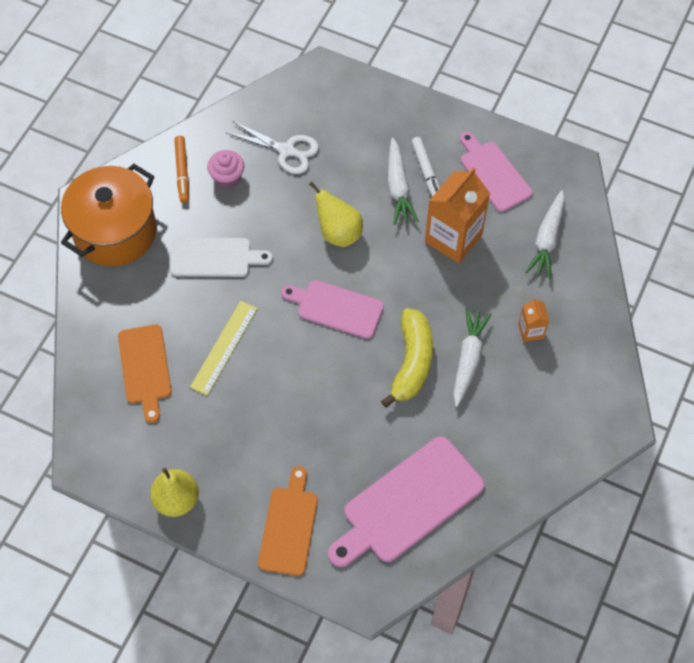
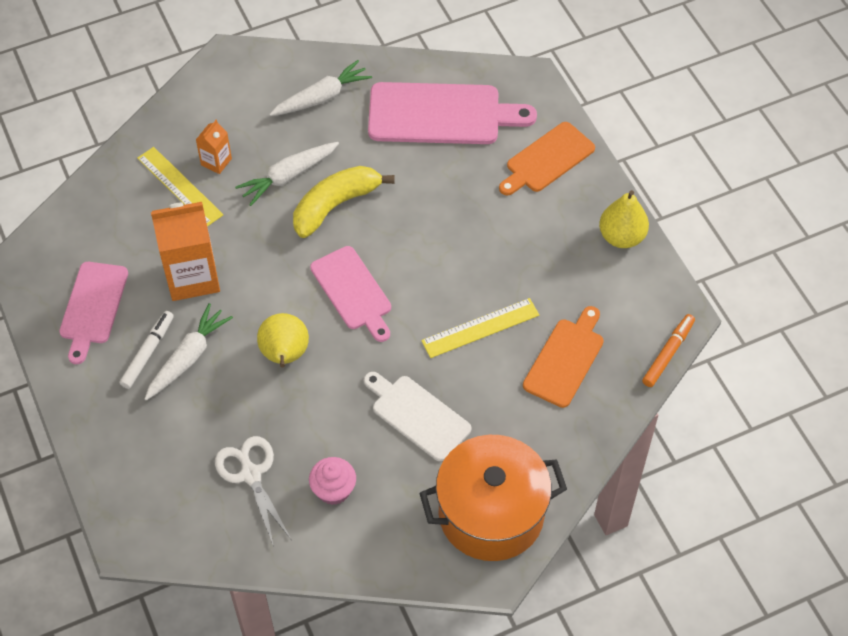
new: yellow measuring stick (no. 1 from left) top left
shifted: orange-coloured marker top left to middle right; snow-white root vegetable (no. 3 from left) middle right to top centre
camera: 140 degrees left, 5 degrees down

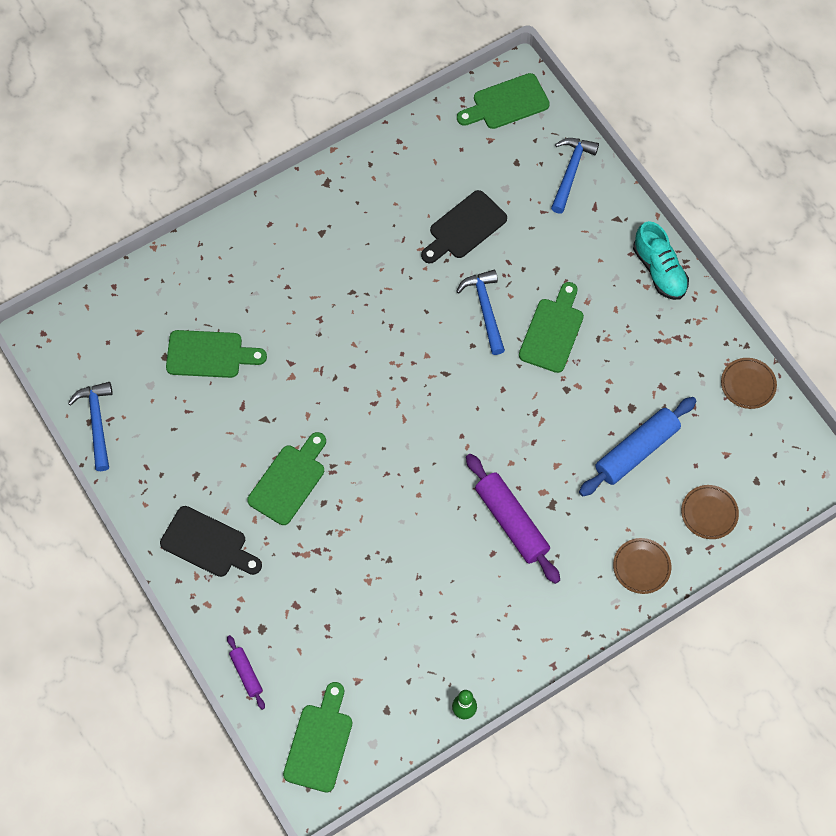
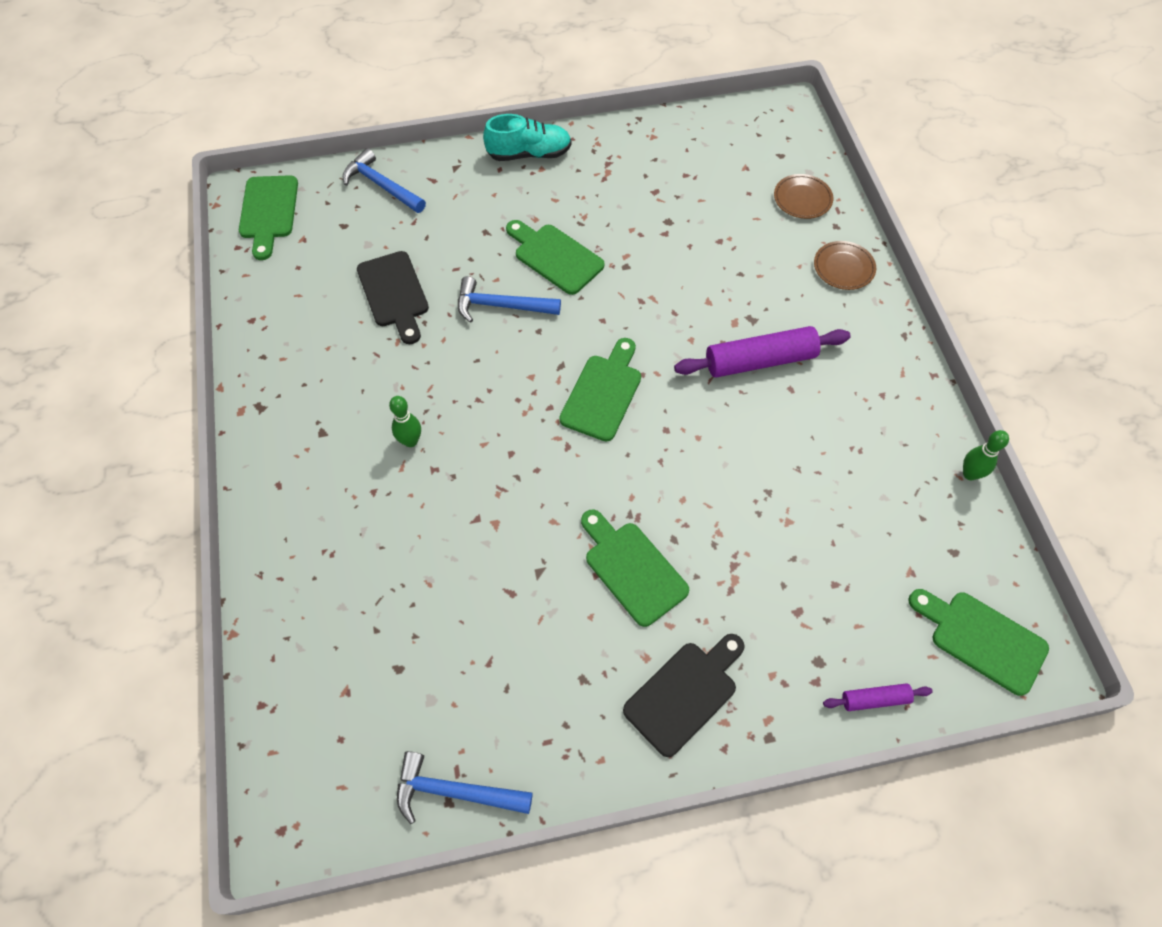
gone: cobalt pastry roller middle right; russet plate (no. 3 from left) middle right
new: green tenpin (no. 1 from left) centre
shifted: green chopping board (no. 1 from left in the first image) middle left to green chopping board (no. 3 from left) centre
camera: 70 degrees left, 5 degrees down

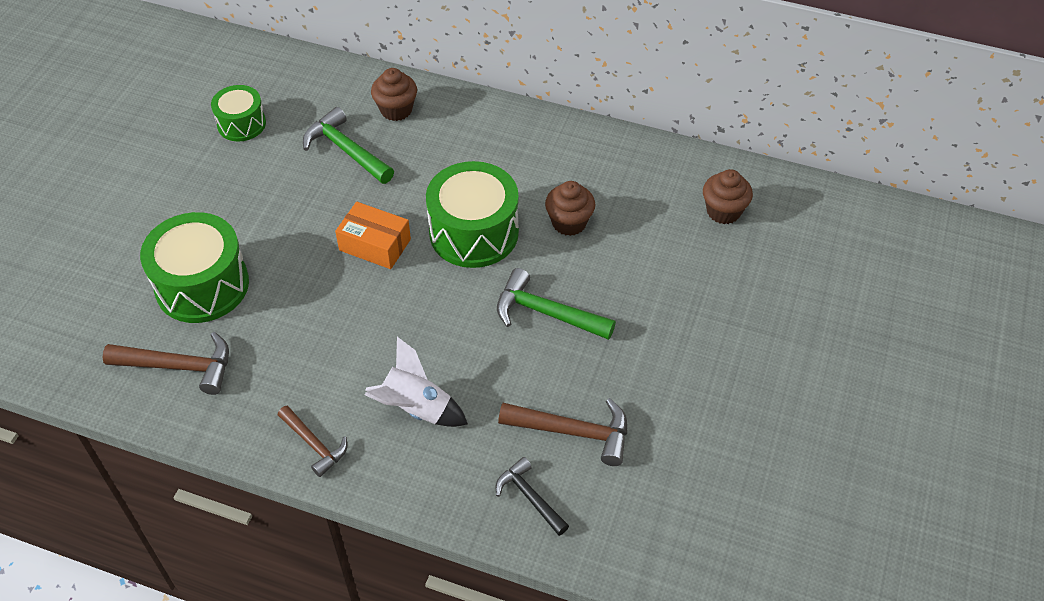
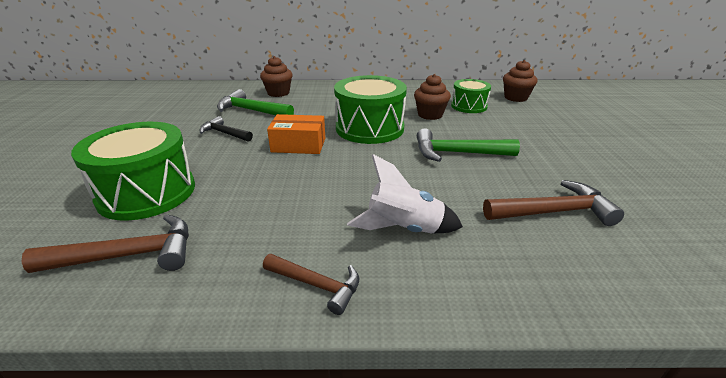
shifted: green drum (no. 2 from left in the first image) top left to green drum (no. 3 from left) top centre; jet-black claw hammer bottom centre to middle left
camera: 20 degrees left, 20 degrees down

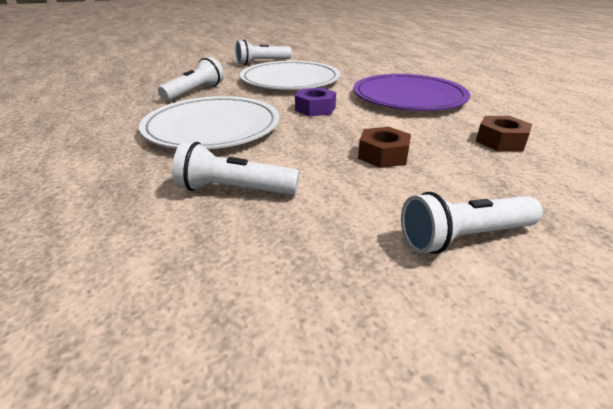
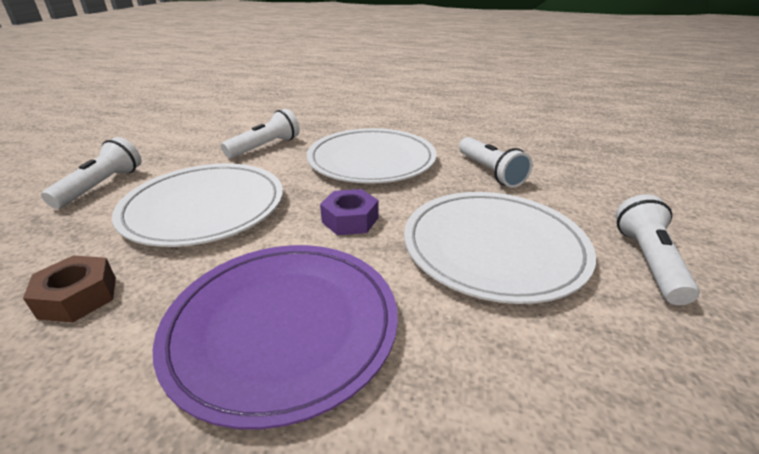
swapped: russet nut (no. 1 from left) centre to snow-white plate (no. 1 from left) middle left
camera: 125 degrees right, 0 degrees up

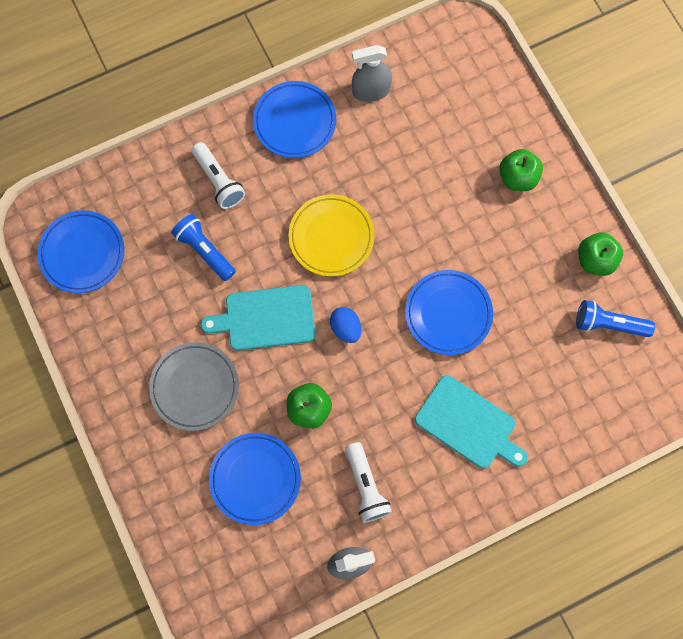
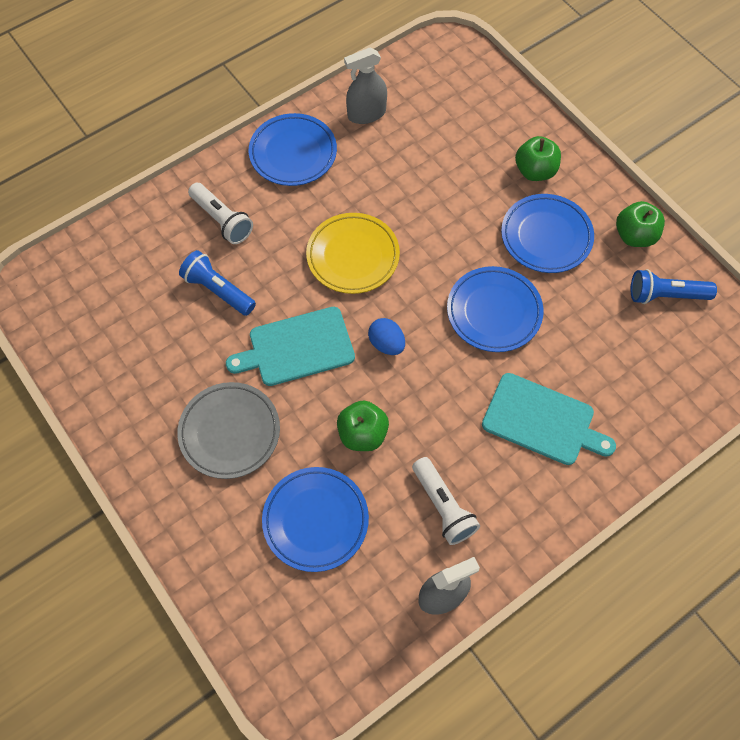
shifted: cobalt plate (no. 1 from left in the first image) middle left to cobalt plate (no. 4 from left) top right
camera: 10 degrees left, 10 degrees down

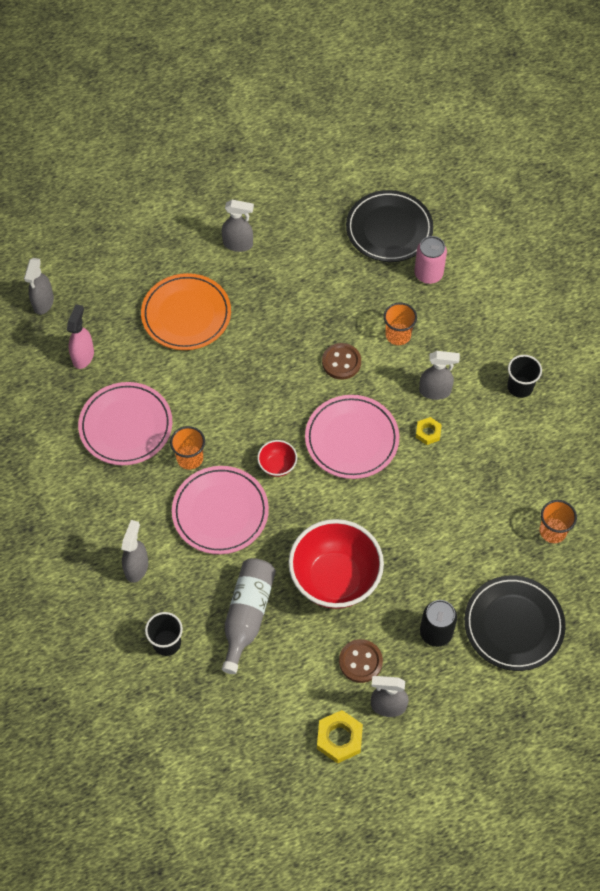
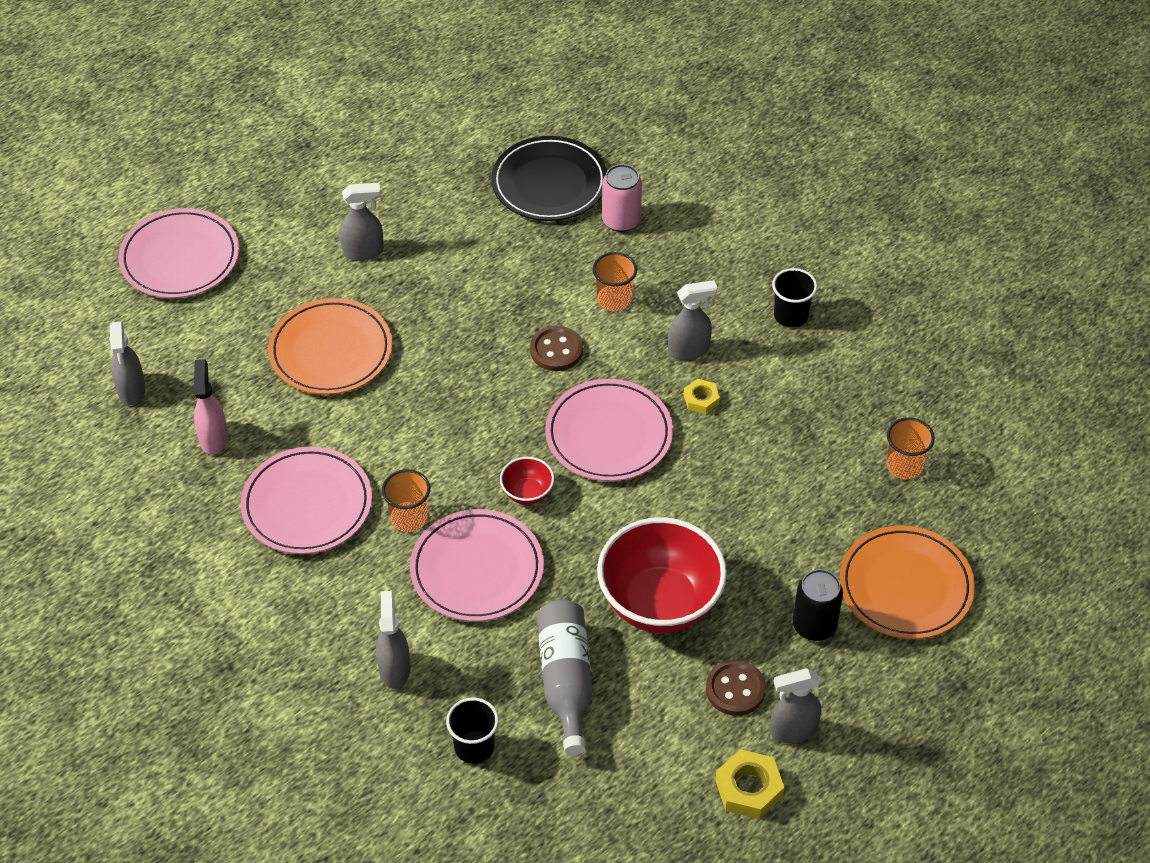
new: rosy plate (no. 1 from left) top left
repainted: jet-black plate (no. 2 from left) bottom right to orange-coloured plate (no. 2 from left) bottom right
camera: 20 degrees left, 10 degrees down

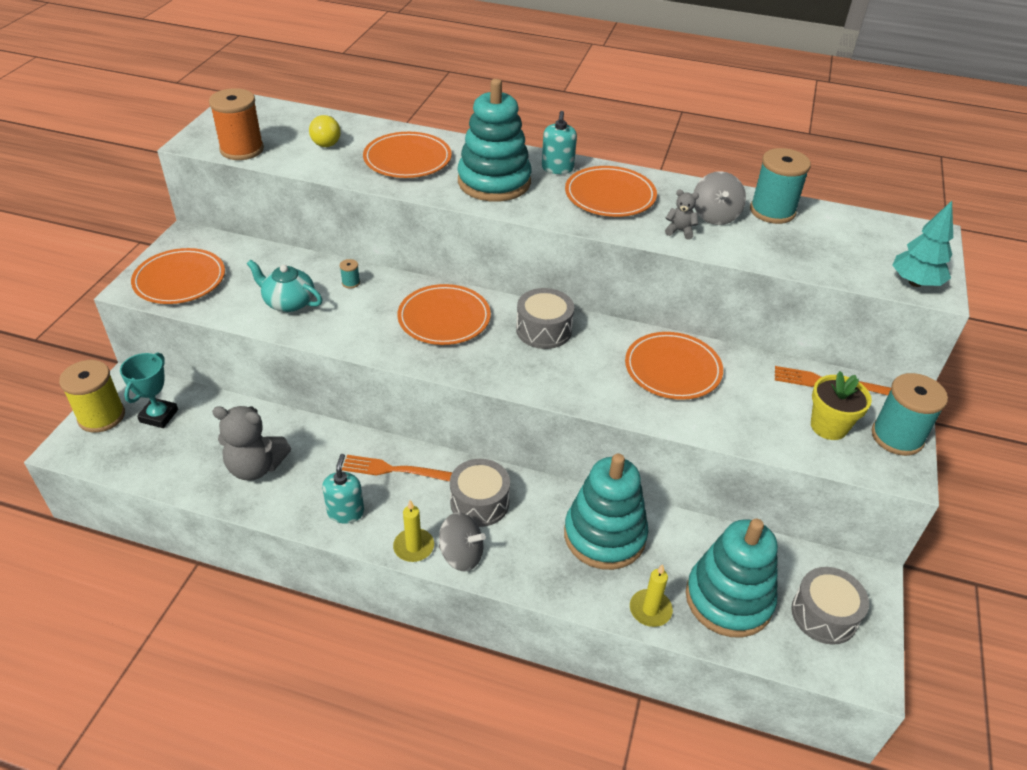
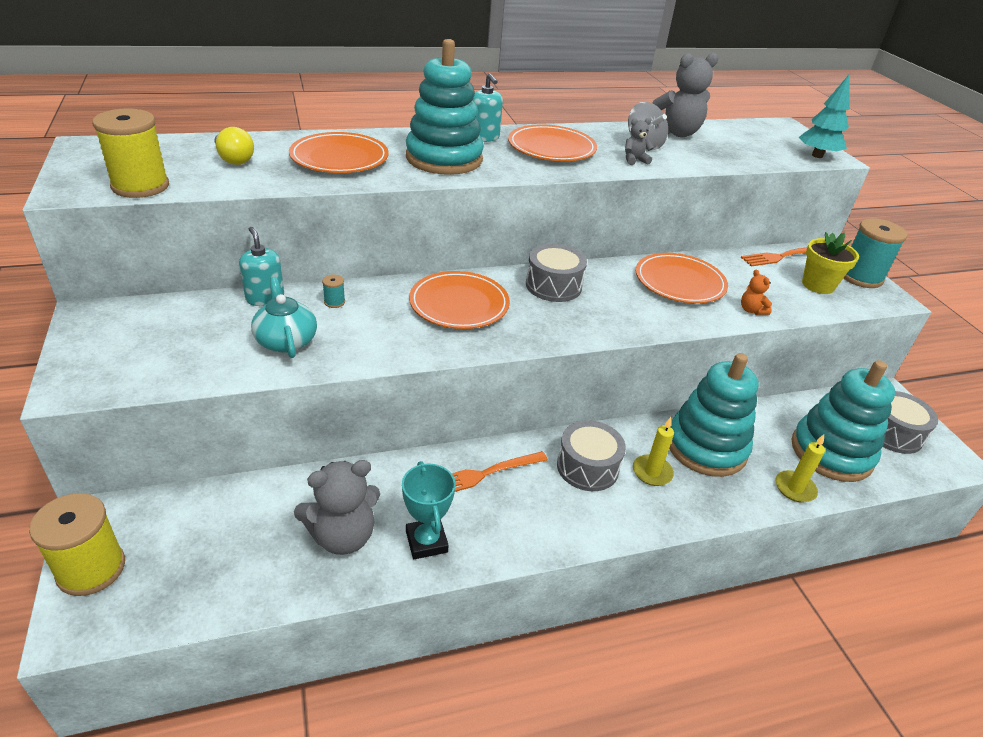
gone: orange-coloured plate (no. 1 from left) middle left; gray toy top (no. 1 from left) bottom centre
new: orange-coloured stuffed bear middle right
shifted: teal prize cup middle left to bottom centre; teal soap pump (no. 1 from left) centre to middle left; yellow pillar candle (no. 1 from left) bottom centre to centre
swapped: teal reel of thread (no. 2 from left) top right to gray stuffed bear (no. 3 from left) top right
repainted: orange-coloured reel of thread top left to yellow reel of thread (no. 2 from left) top left
rotated: teal china teapot middle left = middle left 75 degrees clockwise
camera: 35 degrees left, 5 degrees down

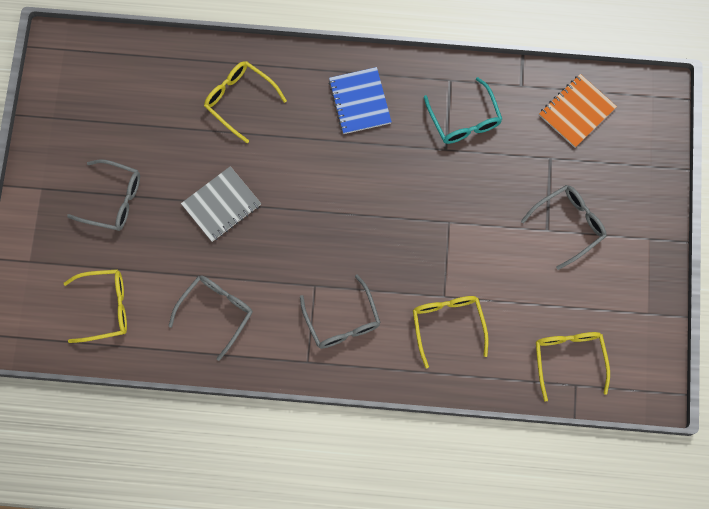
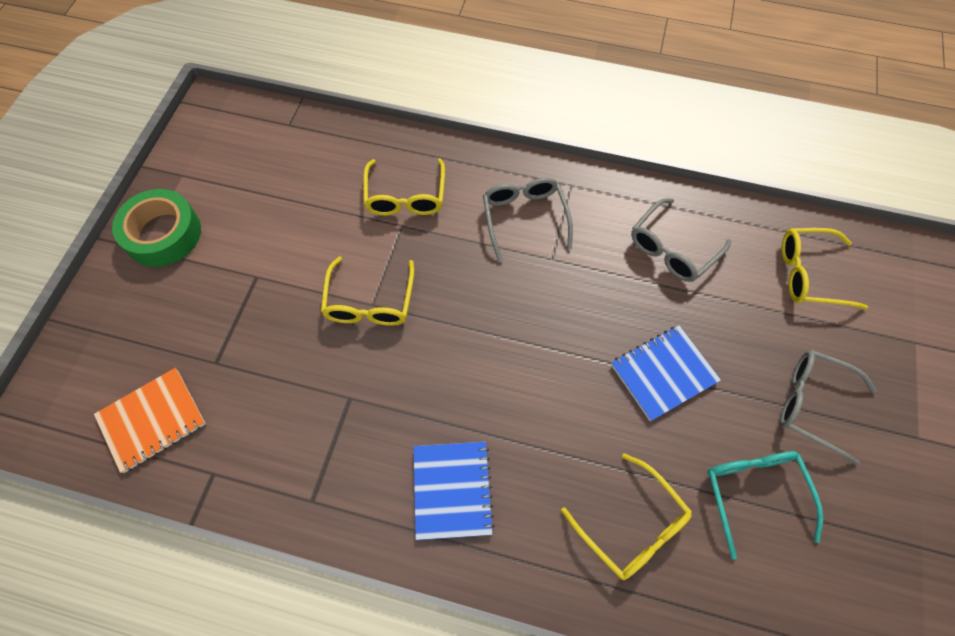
gone: gray glasses (no. 4 from left) middle right
new: green sticky tape middle left
shifted: teal glasses top centre to bottom right; yellow glasses (no. 4 from left in the first image) bottom right to yellow glasses (no. 1 from left) centre
repainted: gray notebook middle left to cobalt notebook (no. 2 from left) middle right
camera: 170 degrees left, 10 degrees down

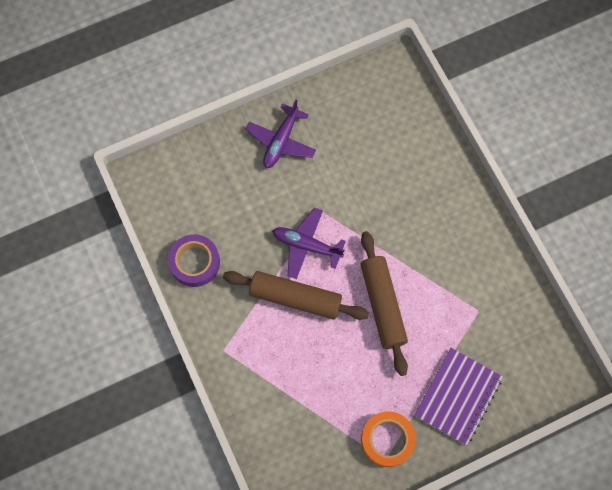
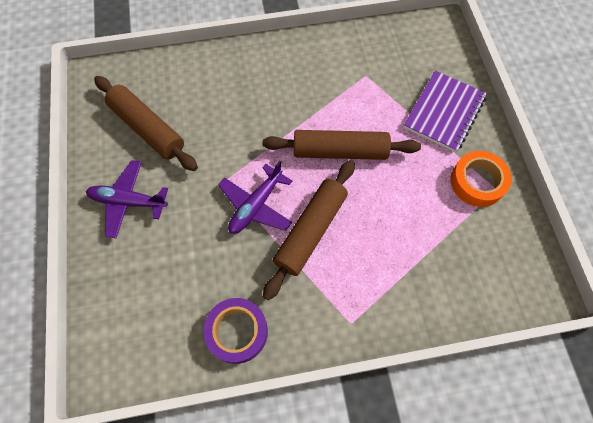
new: russet pastry roller (no. 1 from left) top left
rotated: violet plane (no. 1 from left) top centre = middle left 150 degrees clockwise; violet notebook bottom right = top right 75 degrees clockwise
camera: 75 degrees left, 5 degrees down

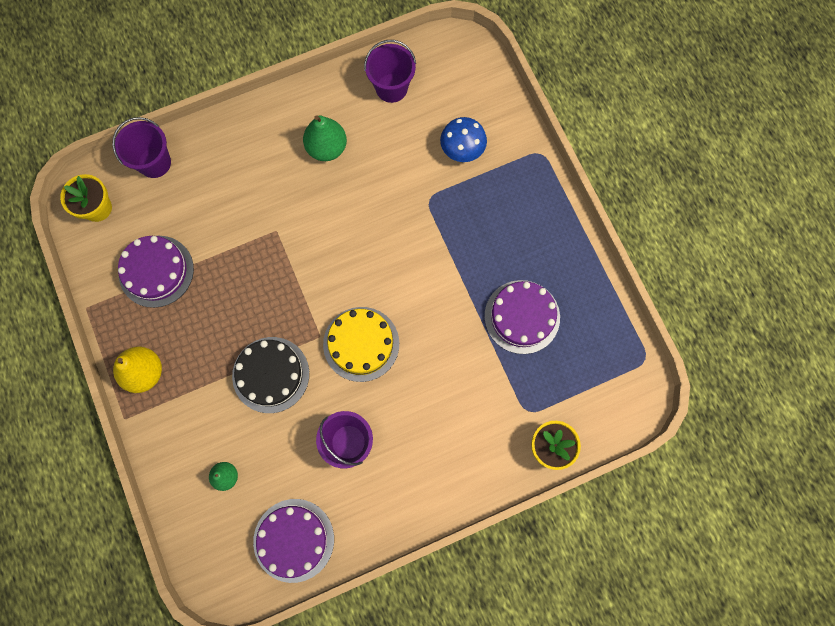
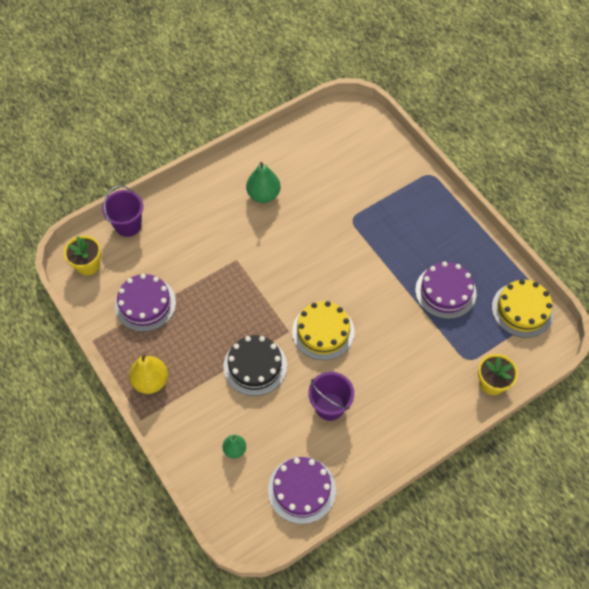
gone: violet bucket (no. 3 from left) top centre; cobalt mushroom top centre
new: yellow gateau (no. 2 from left) middle right
camera: 10 degrees left, 15 degrees down

